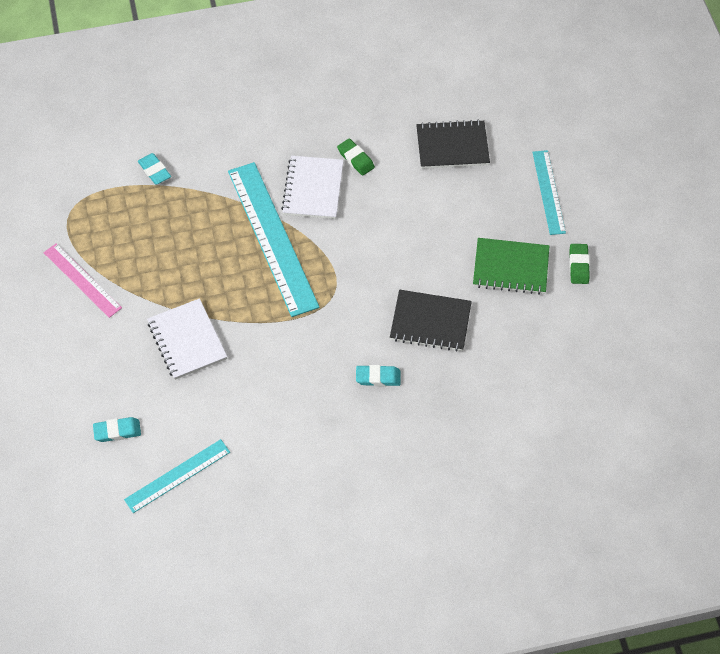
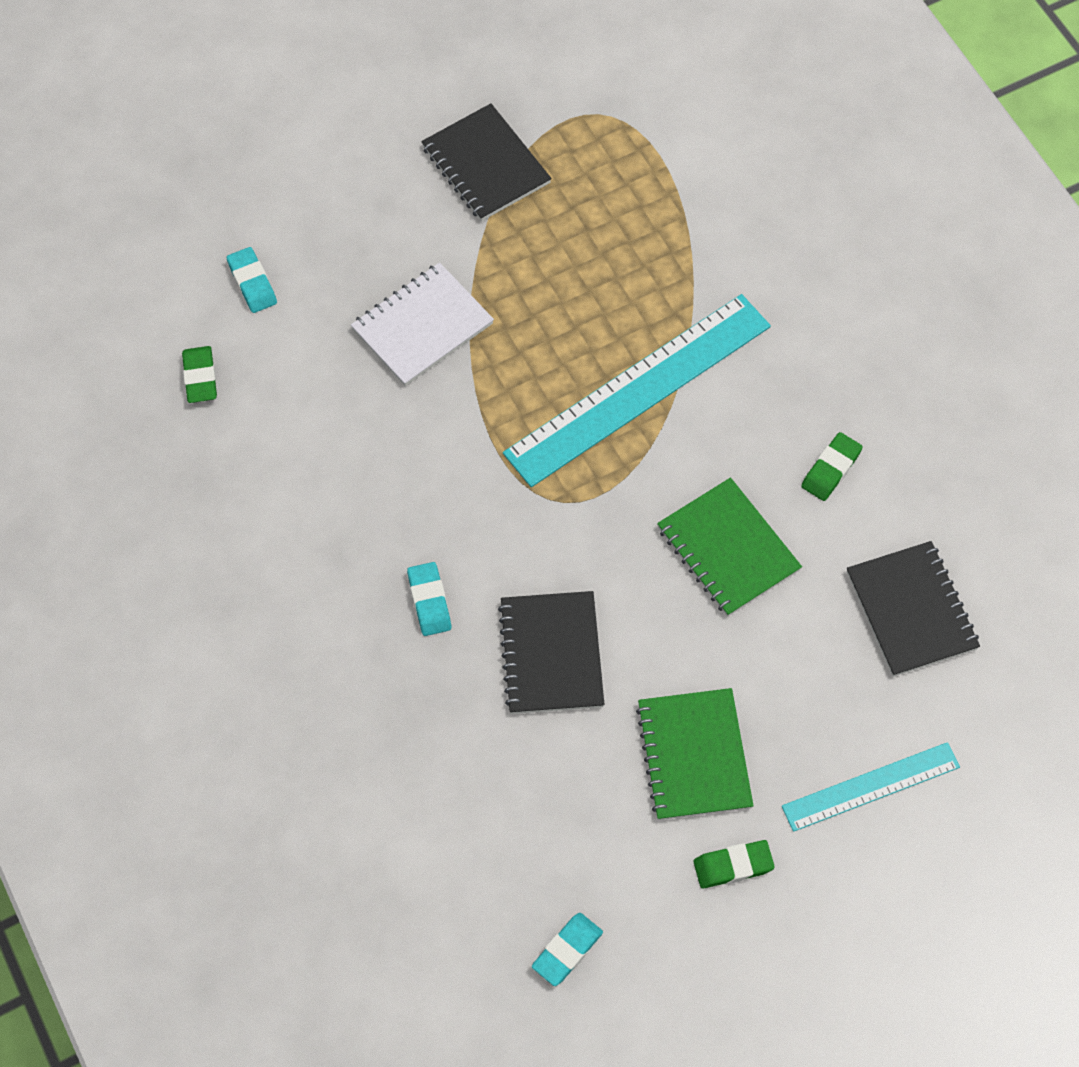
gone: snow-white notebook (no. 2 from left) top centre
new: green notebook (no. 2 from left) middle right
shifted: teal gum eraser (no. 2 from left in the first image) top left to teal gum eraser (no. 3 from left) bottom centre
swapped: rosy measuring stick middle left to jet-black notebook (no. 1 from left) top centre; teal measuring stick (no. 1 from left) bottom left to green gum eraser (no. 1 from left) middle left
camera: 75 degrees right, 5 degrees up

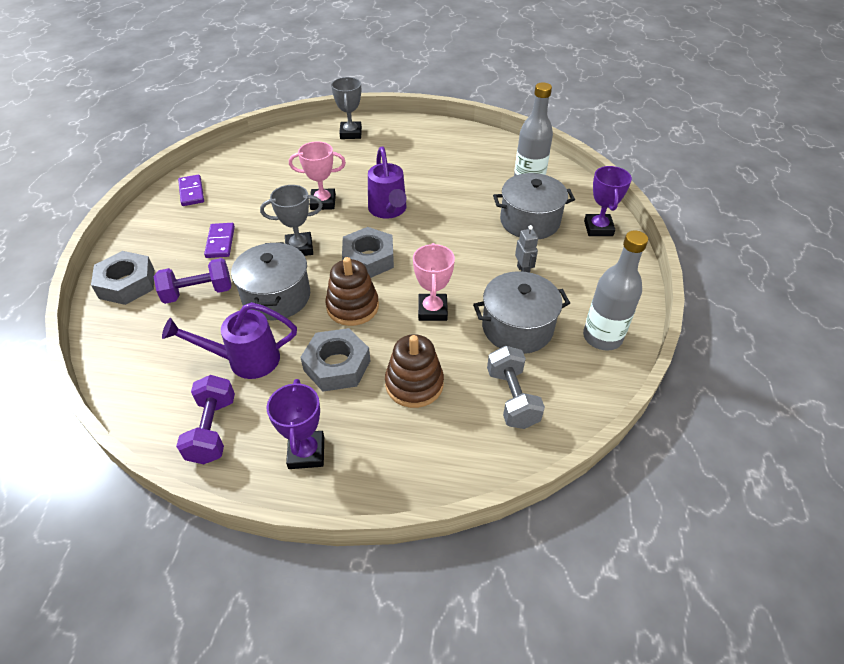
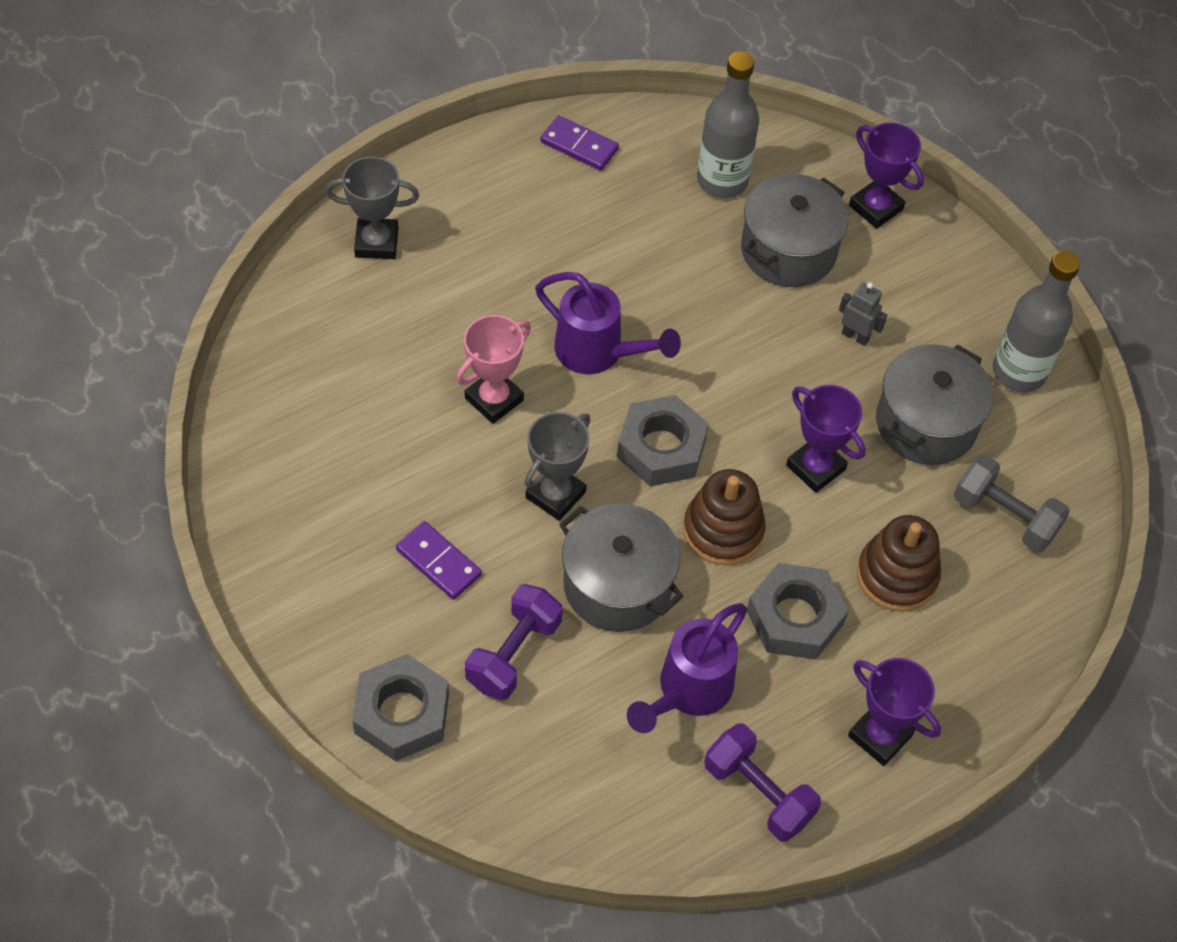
shifted: violet domino tile (no. 1 from left in the first image) top left to violet domino tile (no. 2 from left) top centre
repainted: rosy prize cup (no. 2 from left) centre to violet prize cup (no. 1 from left) middle right
rotated: gray prize cup (no. 2 from left in the first image) top centre = top left 45 degrees counterclockwise
camera: 45 degrees left, 10 degrees up

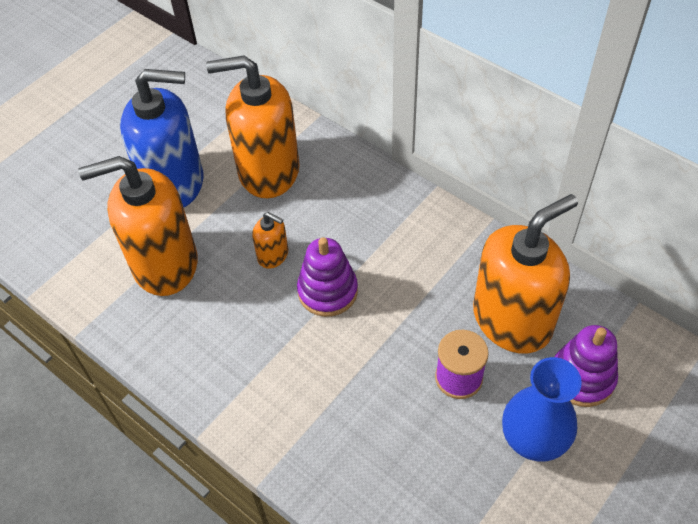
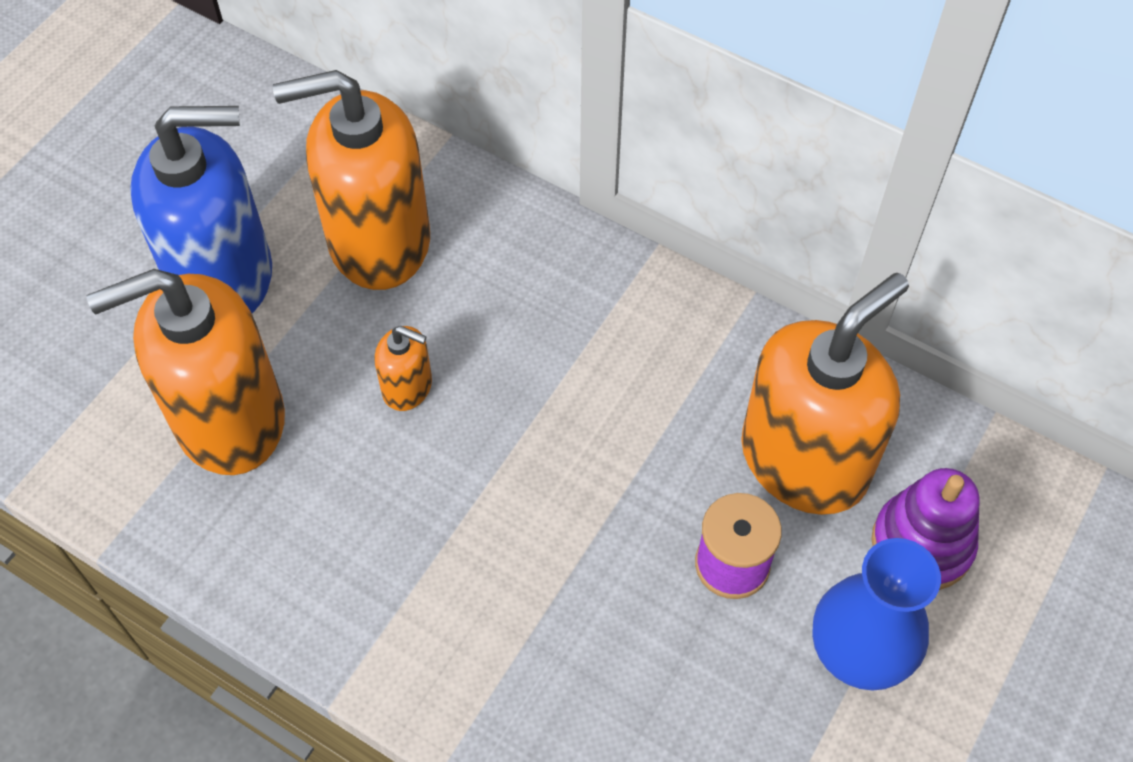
gone: violet stacking rings (no. 1 from left) centre
camera: 10 degrees left, 5 degrees up

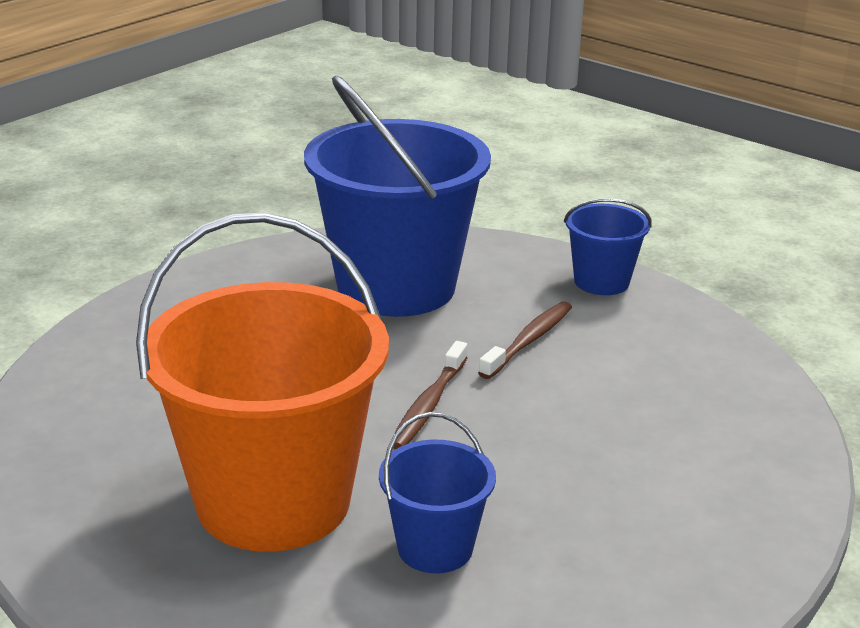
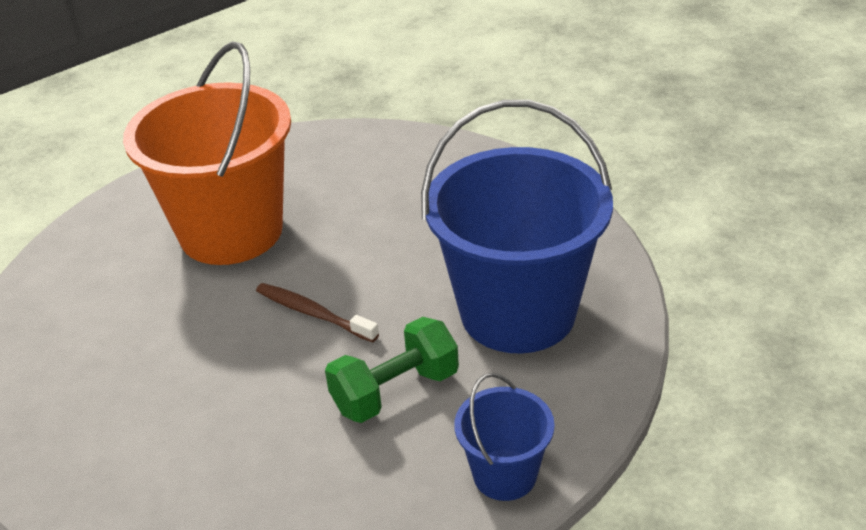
gone: cobalt bucket (no. 2 from left) bottom centre
swapped: russet toothbrush (no. 2 from left) centre to green free weight bottom centre
camera: 105 degrees right, 10 degrees up

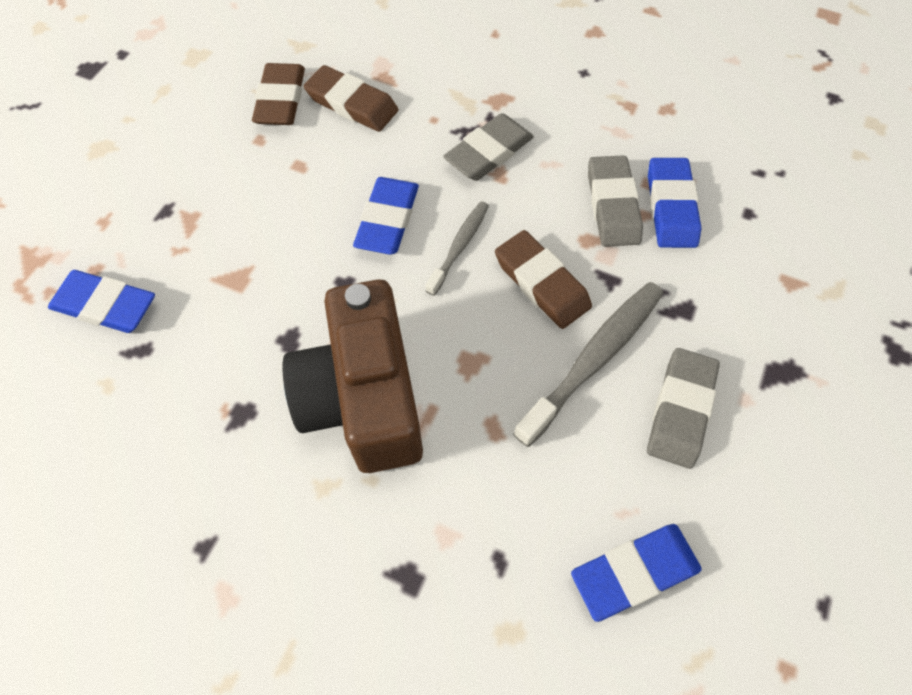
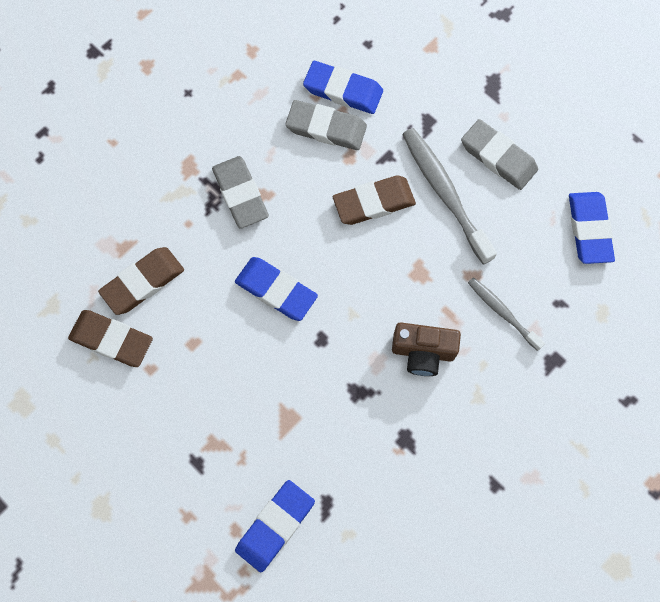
shifted: gray toothbrush (no. 1 from left in the first image) centre to gray toothbrush (no. 2 from left) middle right
scaled: russet camera centre = centre x0.54
camera: 70 degrees left, 10 degrees up

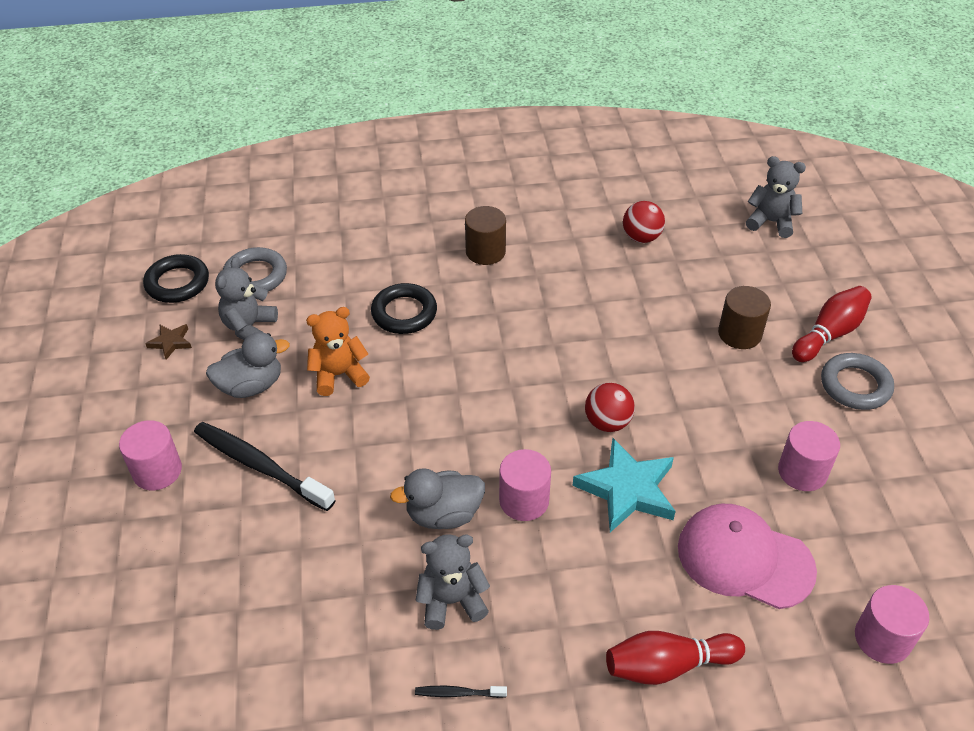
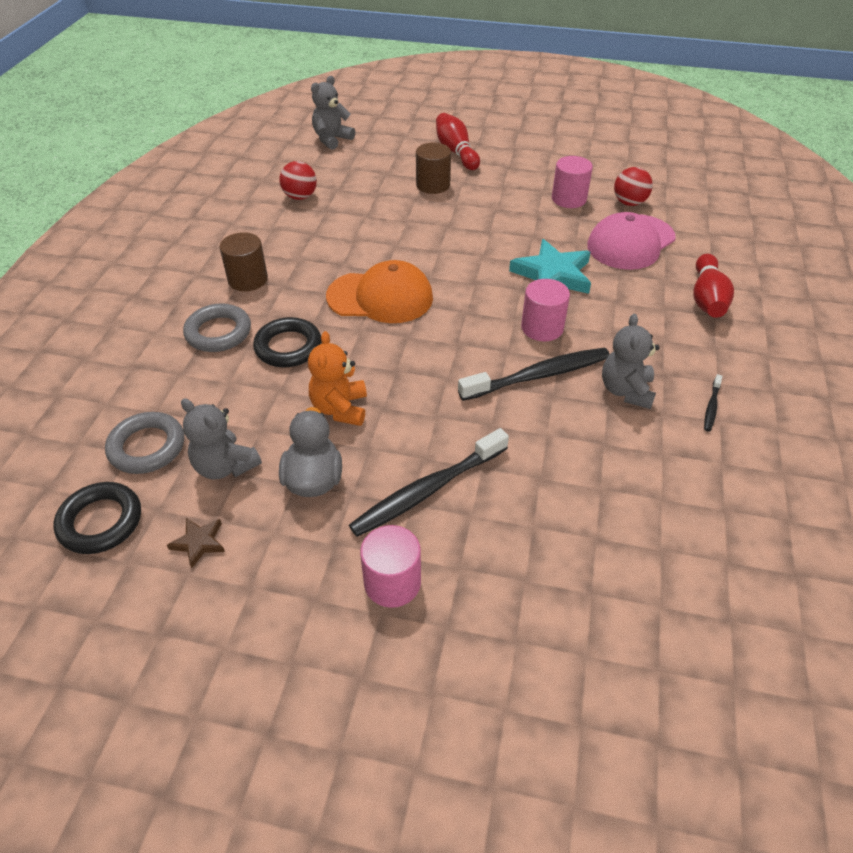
gone: rosy cylinder shape (no. 4 from left) bottom right
new: orange-coloured cap centre
shifted: crimson play ball (no. 1 from left in the first image) centre to crimson play ball (no. 2 from left) top right; gray hoop (no. 2 from left) middle right to middle left
swapped: gray toy duck (no. 2 from left) bottom centre to jet-black toothbrush (no. 2 from left) centre
camera: 70 degrees left, 0 degrees up

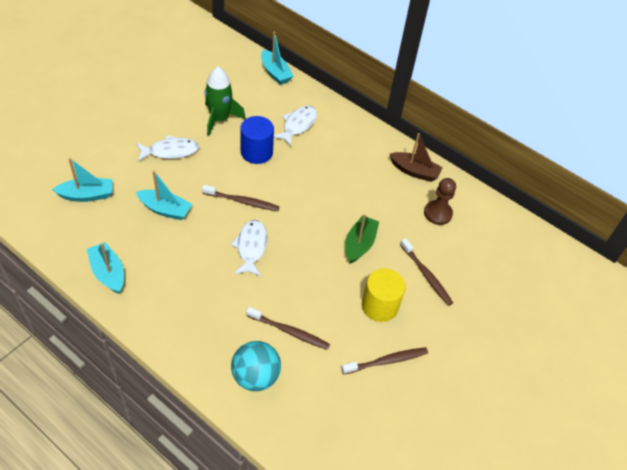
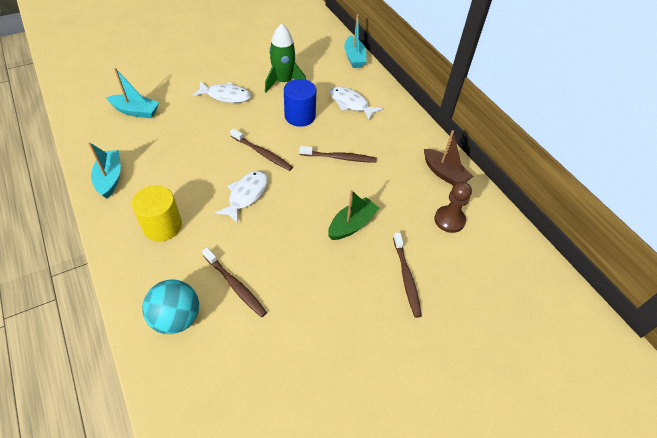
gone: teal sailboat (no. 3 from left) middle left
shifted: russet toothbrush (no. 3 from left) bottom centre to centre; yellow cylinder shape centre to middle left
rotated: snow-white fish (no. 3 from left) top centre = top centre 105 degrees counterclockwise
camera: 25 degrees right, 0 degrees up

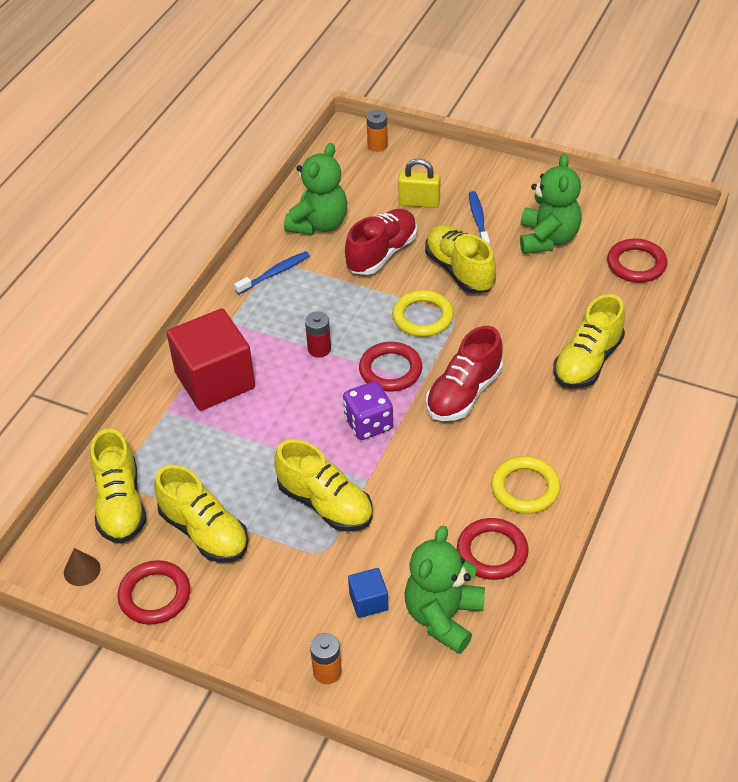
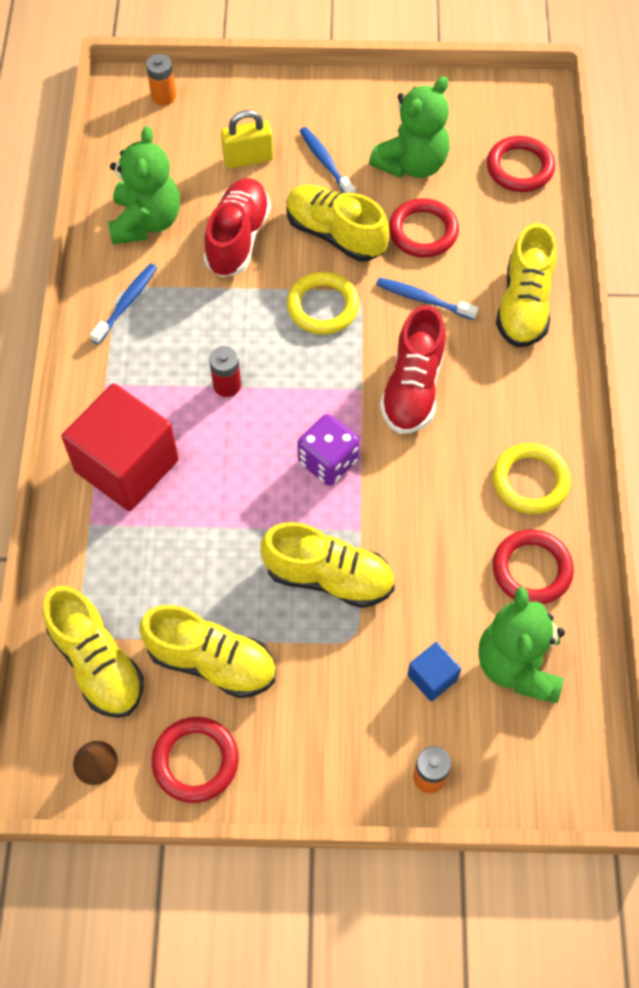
new: cobalt toothbrush (no. 3 from left) top right
shifted: crimson hoop (no. 2 from left) centre to top centre
rotated: green stuffed bear (no. 3 from left in the first image) top right = top centre 60 degrees clockwise
camera: 25 degrees left, 15 degrees up

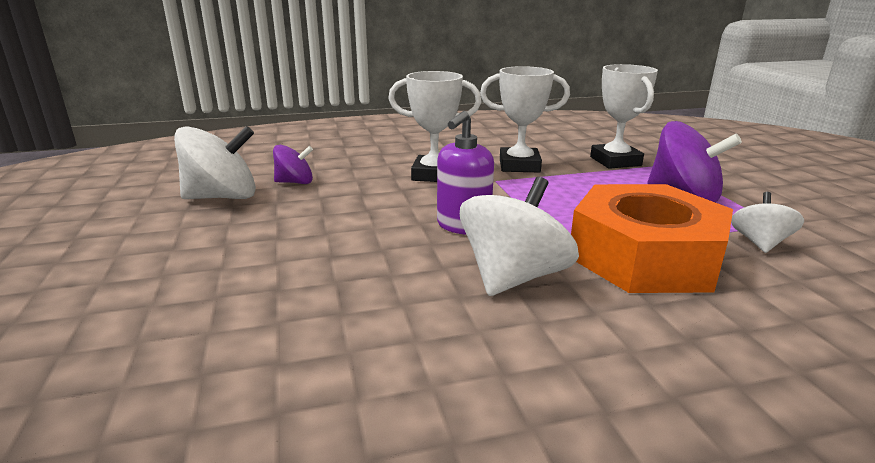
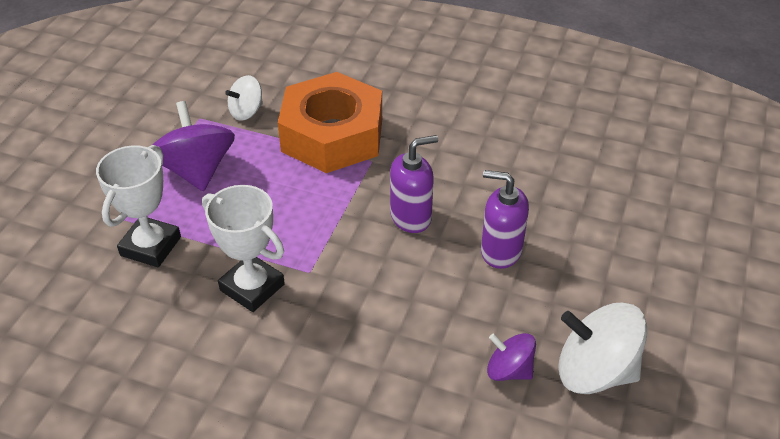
gone: snow-white prize cup (no. 1 from left) top centre; snow-white toy top (no. 2 from left) centre
new: violet soap pump (no. 2 from left) centre
camera: 145 degrees left, 20 degrees up

